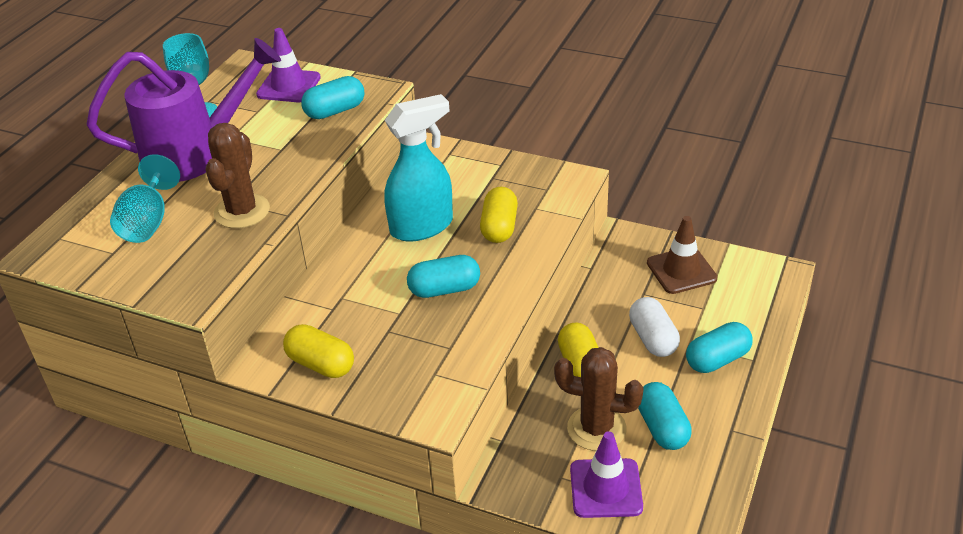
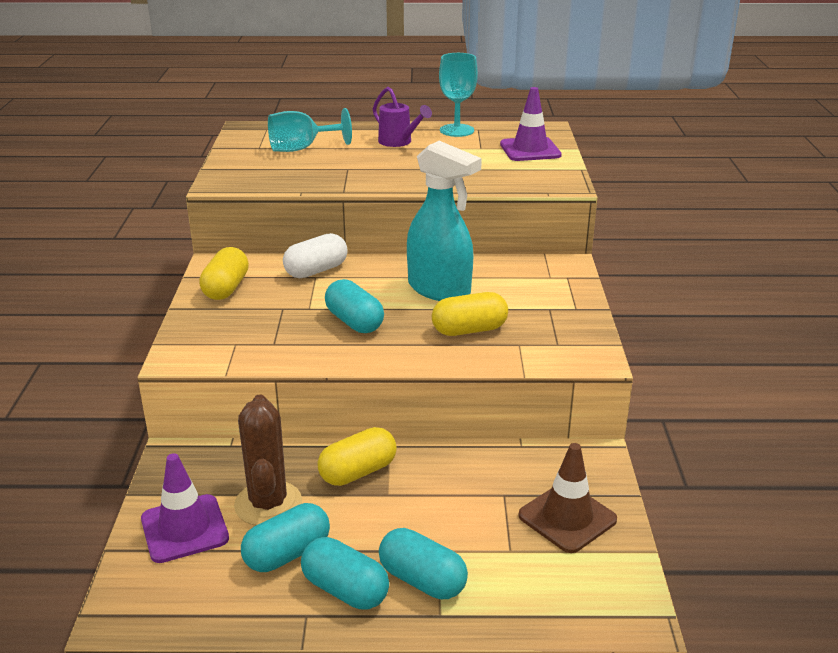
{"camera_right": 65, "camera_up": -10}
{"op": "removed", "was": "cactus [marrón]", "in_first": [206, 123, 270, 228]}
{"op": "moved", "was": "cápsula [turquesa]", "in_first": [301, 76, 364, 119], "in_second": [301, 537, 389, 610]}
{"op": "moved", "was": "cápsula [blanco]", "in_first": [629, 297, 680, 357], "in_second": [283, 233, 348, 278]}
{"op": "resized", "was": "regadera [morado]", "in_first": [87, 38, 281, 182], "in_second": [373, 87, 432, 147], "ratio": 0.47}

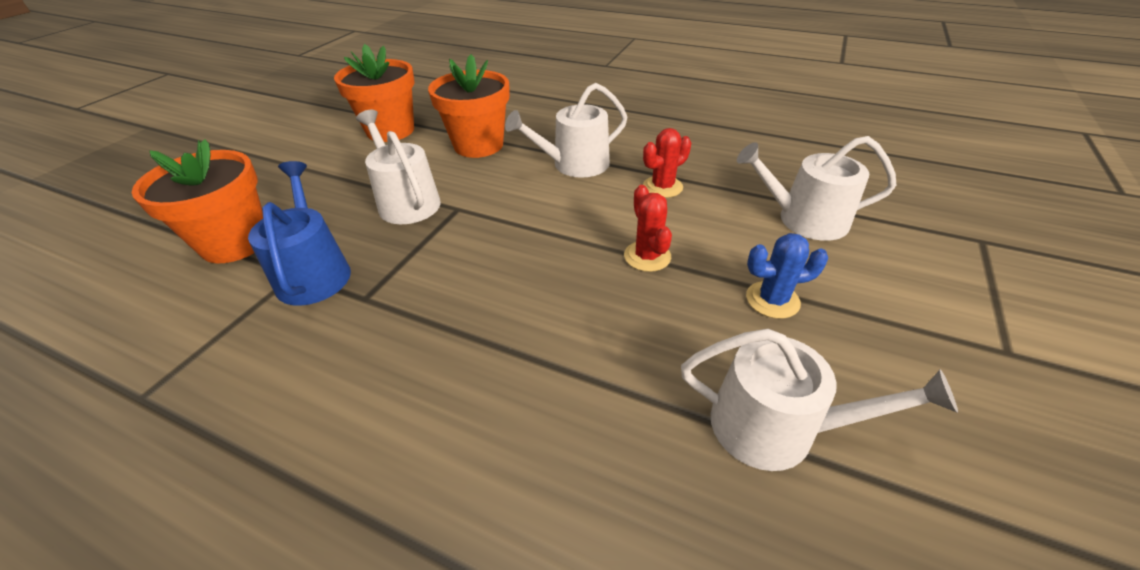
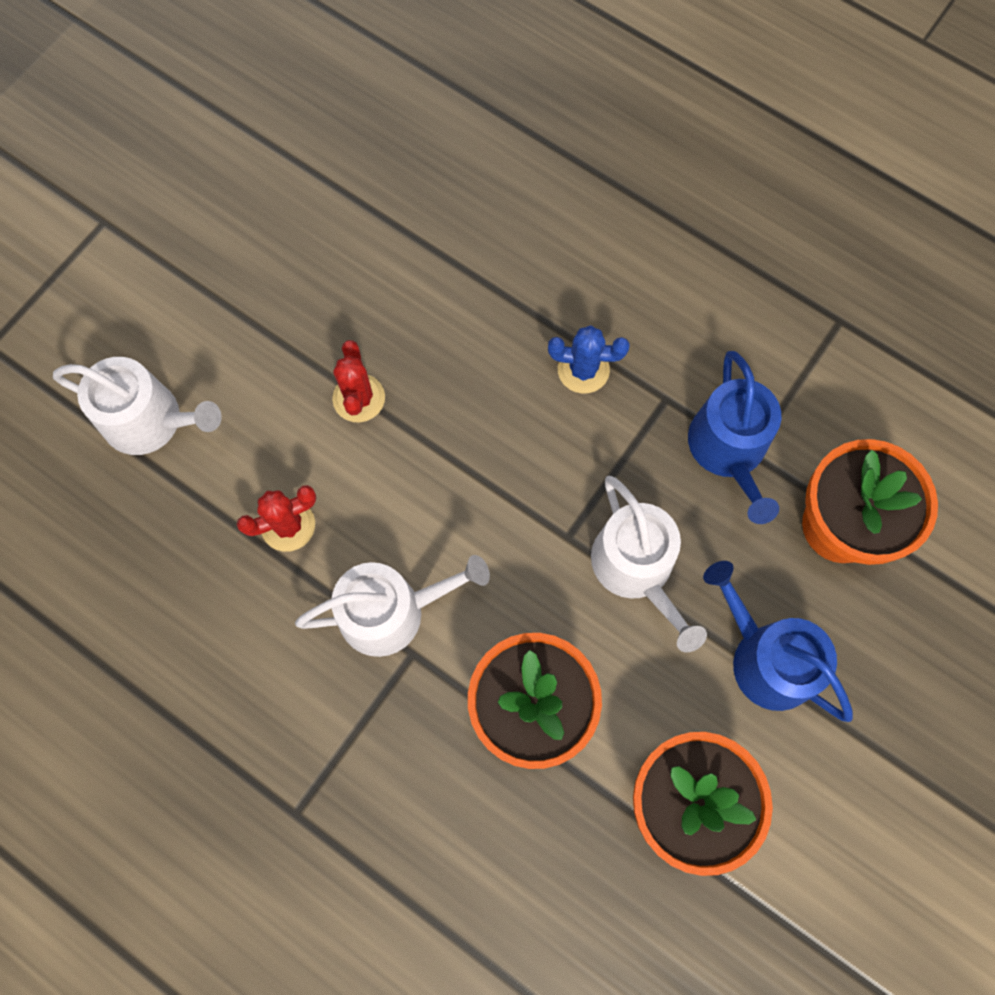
{"camera_right": -170, "camera_up": 30}
{"op": "removed", "was": "regadera [blanco]", "in_first": [681, 329, 958, 471]}
{"op": "added", "now": "regadera [azul]", "in_second": [703, 561, 853, 722]}
{"op": "moved", "was": "cactus [azul]", "in_first": [746, 233, 828, 319], "in_second": [548, 325, 630, 394]}

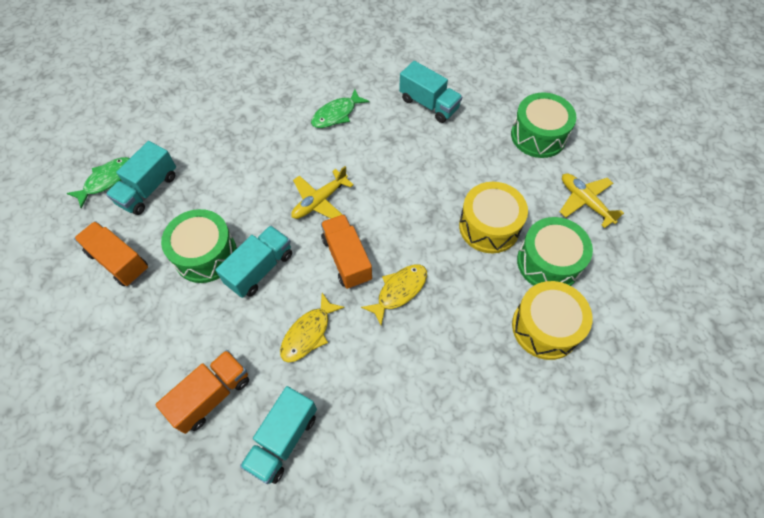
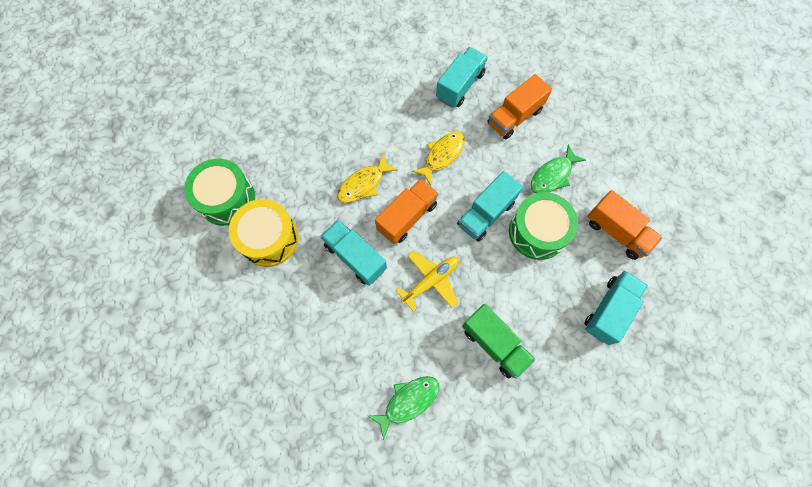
{"camera_right": -175, "camera_up": 10}
{"op": "removed", "was": "tambor [verde]", "in_first": [511, 92, 576, 158]}
{"op": "removed", "was": "tambor [amarillo]", "in_first": [512, 281, 592, 360]}
{"op": "removed", "was": "avión [amarillo]", "in_first": [560, 173, 624, 228]}
{"op": "added", "now": "camión [verde]", "in_second": [462, 304, 535, 379]}
{"op": "moved", "was": "pez [verde]", "in_first": [66, 157, 130, 208], "in_second": [531, 145, 586, 193]}
{"op": "moved", "was": "camión [turquesa]", "in_first": [399, 61, 462, 123], "in_second": [320, 220, 387, 286]}
{"op": "turned", "was": "camión [naranja]", "in_first": [321, 214, 372, 289], "in_second": [375, 179, 439, 244], "clockwise": -120}

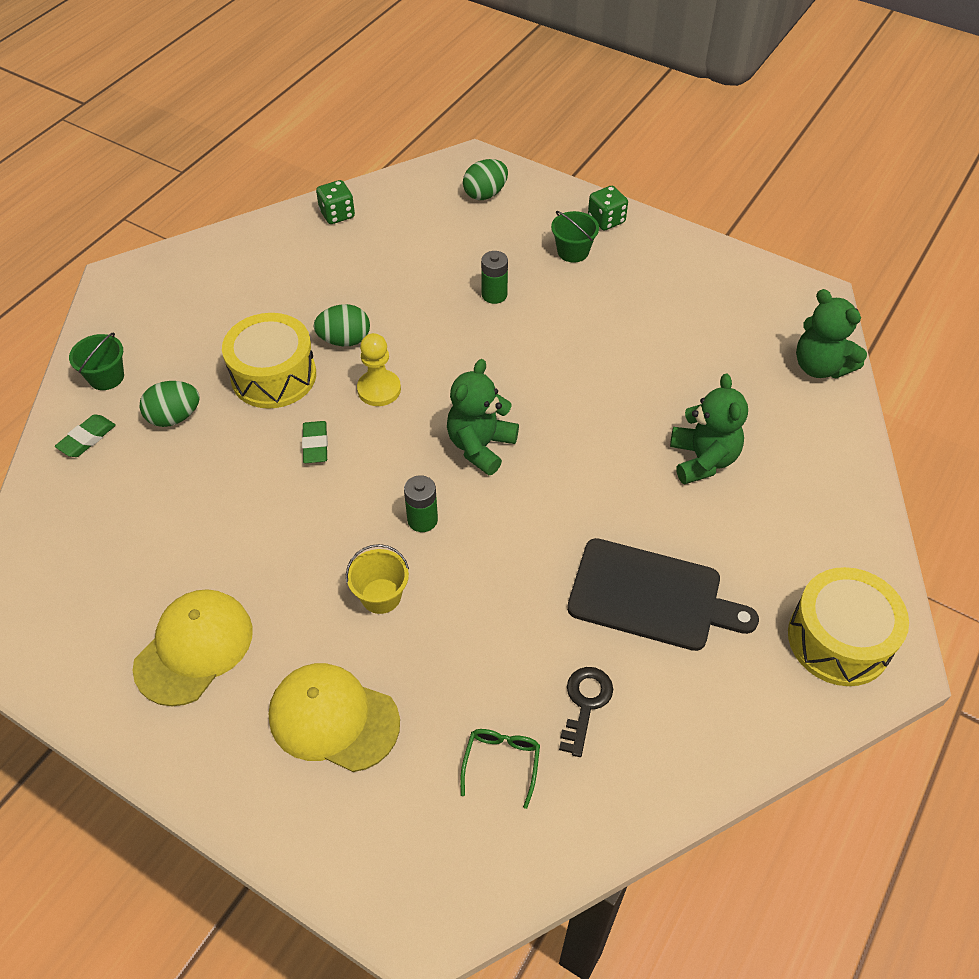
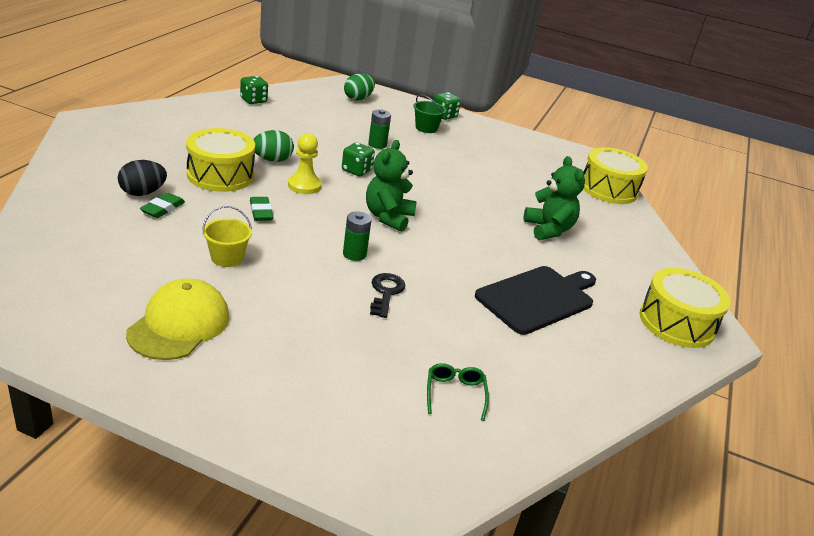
{"camera_right": -15, "camera_up": -20}
{"op": "removed", "was": "balde [verde]", "in_first": [69, 332, 124, 390]}
{"op": "removed", "was": "gorra [amarillo]", "in_first": [269, 663, 400, 772]}
{"op": "added", "now": "dado [verde]", "in_second": [342, 142, 375, 176]}
{"op": "moved", "was": "goma de borrar [verde]", "in_first": [55, 414, 116, 457], "in_second": [140, 193, 185, 218]}
{"op": "moved", "was": "balde [amarillo]", "in_first": [346, 544, 409, 614], "in_second": [202, 206, 252, 267]}
{"op": "moved", "was": "llave [negro]", "in_first": [559, 667, 613, 757], "in_second": [370, 273, 405, 318]}
{"op": "replaced", "was": "osito [verde]", "now": "tambor [amarillo]", "in_first": [796, 289, 867, 378], "in_second": [583, 147, 648, 204]}
{"op": "recoloured", "was": "huevo [verde]", "now": "huevo [negro]", "in_first": [139, 381, 200, 427], "in_second": [118, 160, 167, 196]}
{"op": "turned", "was": "tabla de cortar [negro]", "in_first": [567, 538, 759, 651], "in_second": [475, 266, 596, 335], "clockwise": -45}

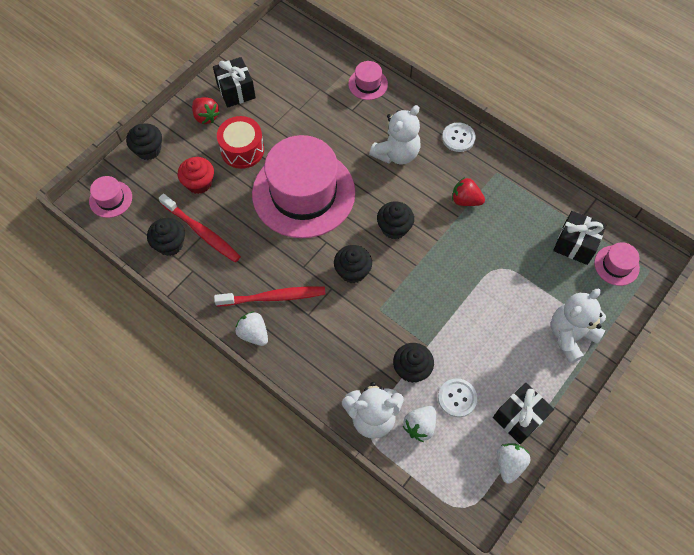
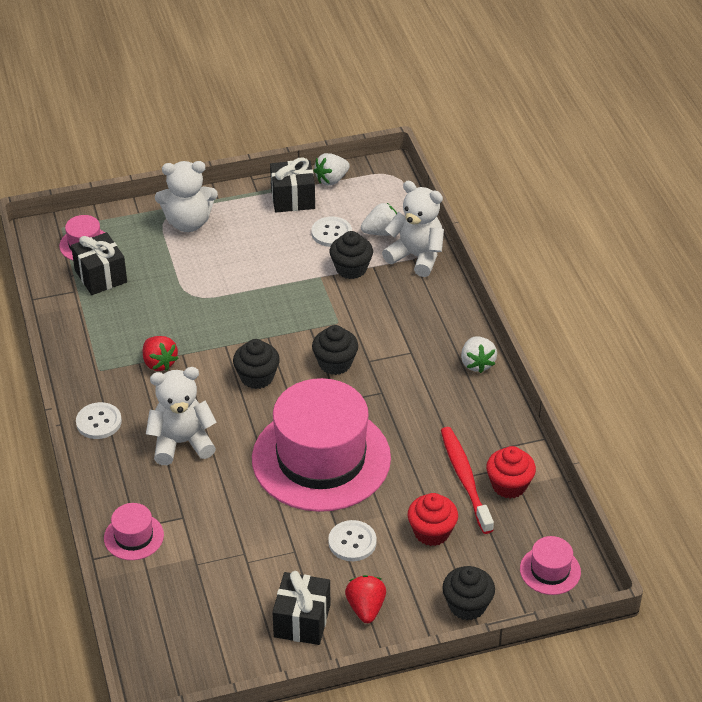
{"camera_right": -145, "camera_up": -20}
{"op": "removed", "was": "cepillo de dientes [rojo]", "in_first": [214, 286, 325, 307]}
{"op": "replaced", "was": "tambor [rojo]", "now": "botón [blanco]", "in_first": [217, 116, 264, 169], "in_second": [328, 520, 377, 561]}
{"op": "recoloured", "was": "magdalena [negro]", "now": "magdalena [rojo]", "in_first": [147, 218, 185, 256], "in_second": [486, 446, 536, 498]}

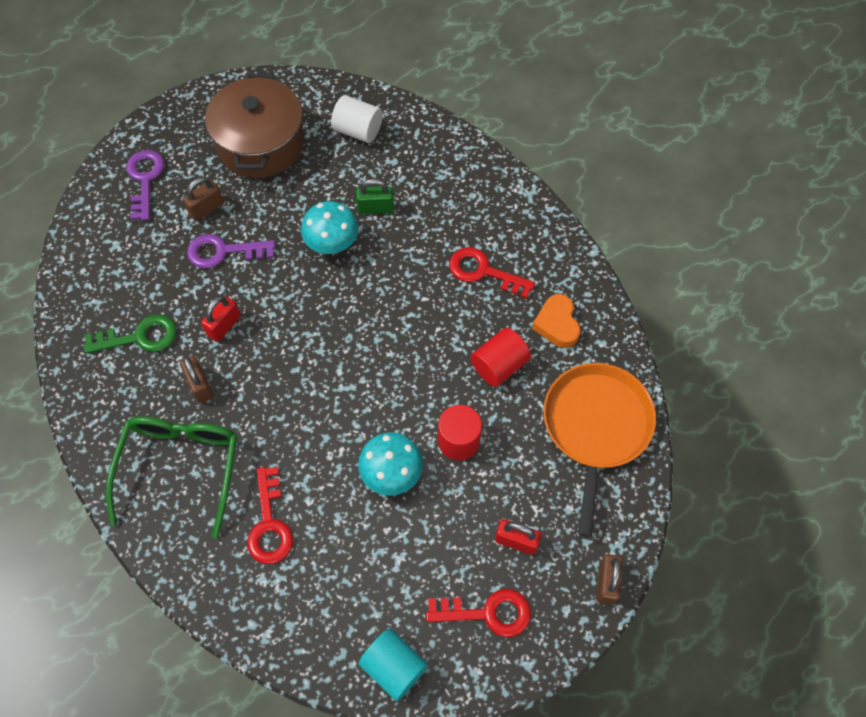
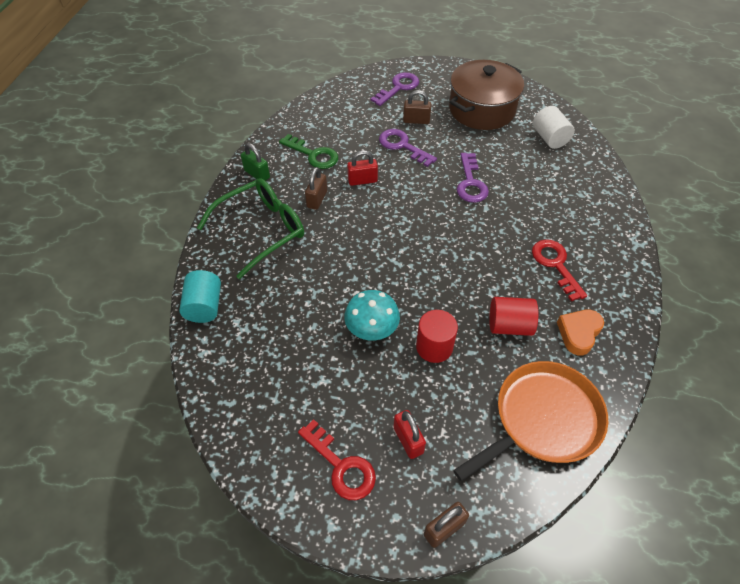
{"camera_right": 45, "camera_up": -10}
{"op": "removed", "was": "llave [rojo]", "in_first": [247, 467, 293, 564]}
{"op": "moved", "was": "candado [verde]", "in_first": [356, 179, 394, 214], "in_second": [241, 143, 270, 181]}
{"op": "moved", "was": "cilindro [turquesa]", "in_first": [358, 628, 428, 701], "in_second": [179, 270, 221, 323]}
{"op": "replaced", "was": "seta [turquesa]", "now": "llave [morado]", "in_first": [301, 201, 359, 254], "in_second": [457, 153, 489, 203]}

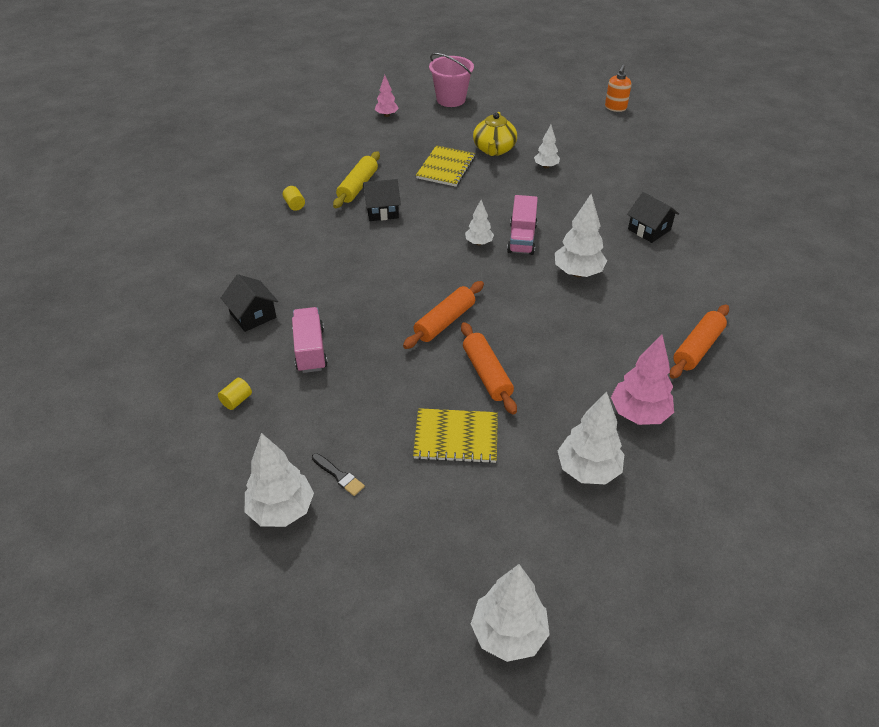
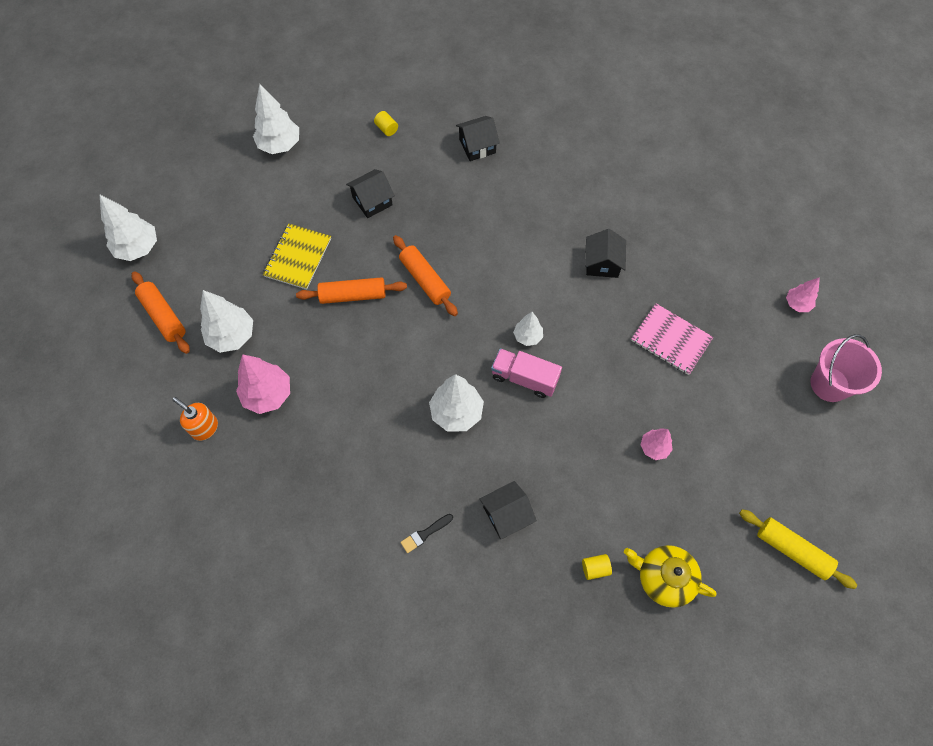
{"camera_right": 105, "camera_up": 20}
{"op": "removed", "was": "camión [rosa]", "in_first": [292, 307, 328, 373]}
{"op": "added", "now": "casa [negro]", "in_second": [346, 169, 395, 218]}
{"op": "moved", "was": "cilindro [amarillo]", "in_first": [283, 186, 305, 211], "in_second": [582, 554, 612, 580]}
{"op": "moved", "was": "pincel [negro]", "in_first": [312, 453, 365, 496], "in_second": [400, 514, 453, 553]}
{"op": "moved", "was": "rodillo [amarillo]", "in_first": [333, 151, 380, 208], "in_second": [739, 509, 857, 589]}
{"op": "moved", "was": "tetera [amarillo]", "in_first": [473, 112, 517, 156], "in_second": [624, 545, 717, 608]}
{"op": "moved", "was": "dispensador de jabón [naranja]", "in_first": [605, 64, 631, 112], "in_second": [172, 397, 218, 441]}
{"op": "moved", "was": "rodillo [naranja]", "in_first": [670, 304, 729, 379], "in_second": [132, 271, 190, 354]}
{"op": "recoloured", "was": "cuaderno [amarillo]", "now": "cuaderno [rosa]", "in_first": [416, 145, 475, 187], "in_second": [631, 304, 714, 375]}
{"op": "recoloured", "was": "árbol [blanco]", "now": "árbol [rosa]", "in_first": [534, 125, 560, 169], "in_second": [640, 428, 673, 460]}

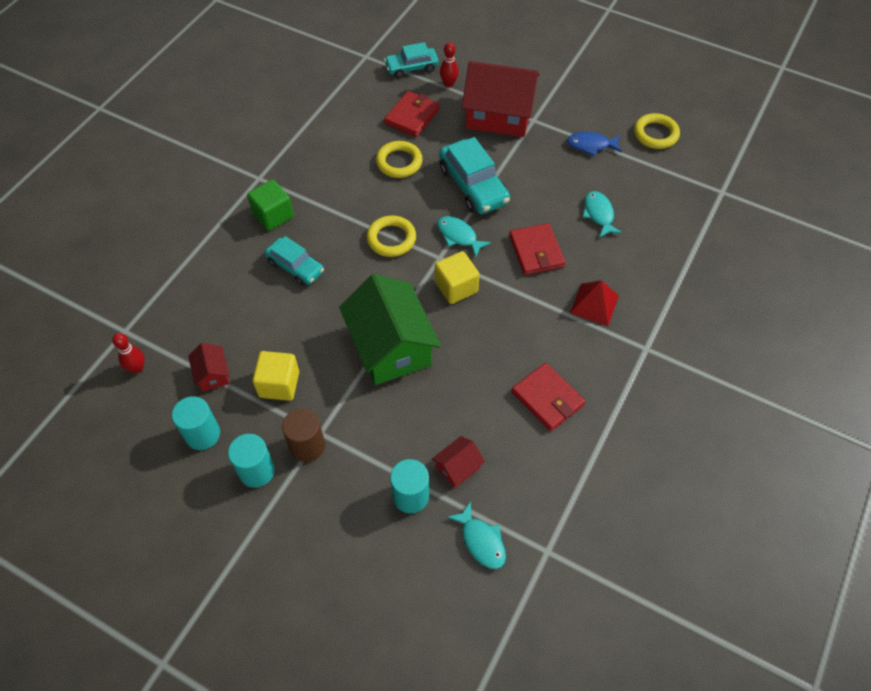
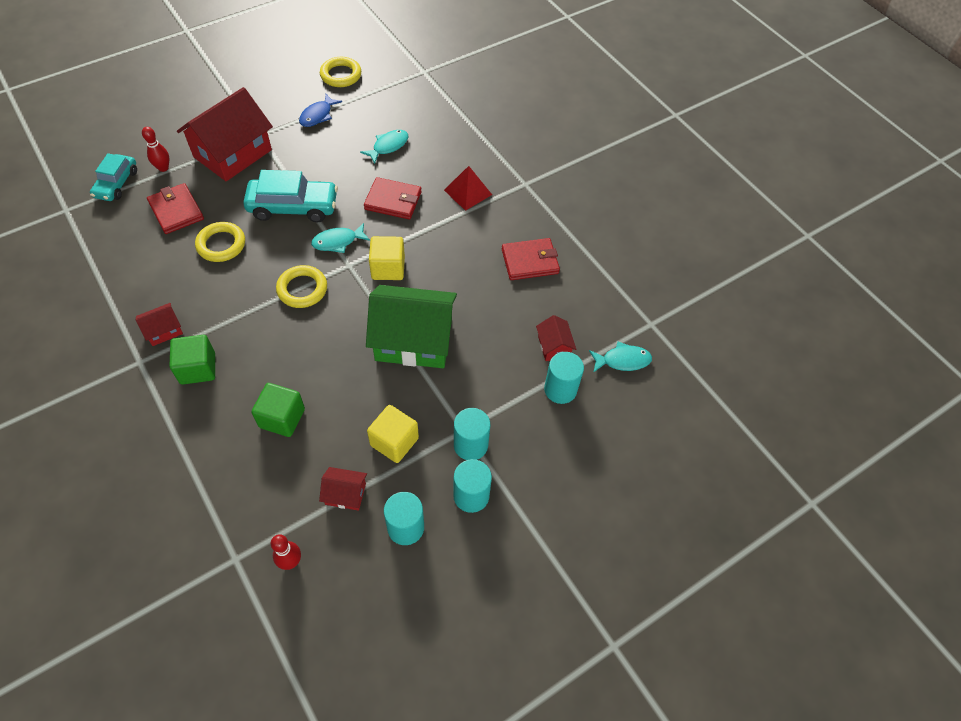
{"camera_right": -65, "camera_up": 0}
{"op": "removed", "was": "coche [turquesa]", "in_first": [265, 236, 324, 286]}
{"op": "added", "now": "casa [rojo]", "in_second": [135, 303, 183, 346]}
{"op": "added", "now": "cubo [verde]", "in_second": [252, 383, 305, 437]}
{"op": "recoloured", "was": "cilindro [marrón]", "now": "cilindro [turquesa]", "in_first": [282, 408, 325, 462], "in_second": [454, 408, 490, 460]}
{"op": "turned", "was": "pez [turquesa]", "in_first": [583, 191, 622, 238], "in_second": [360, 130, 408, 164], "clockwise": 120}

